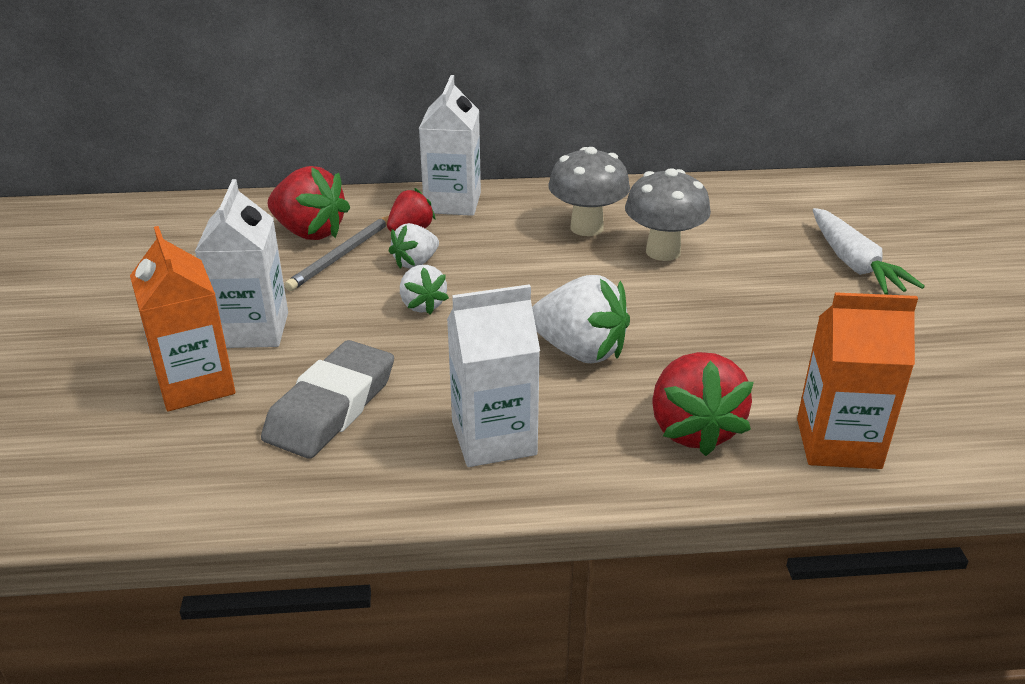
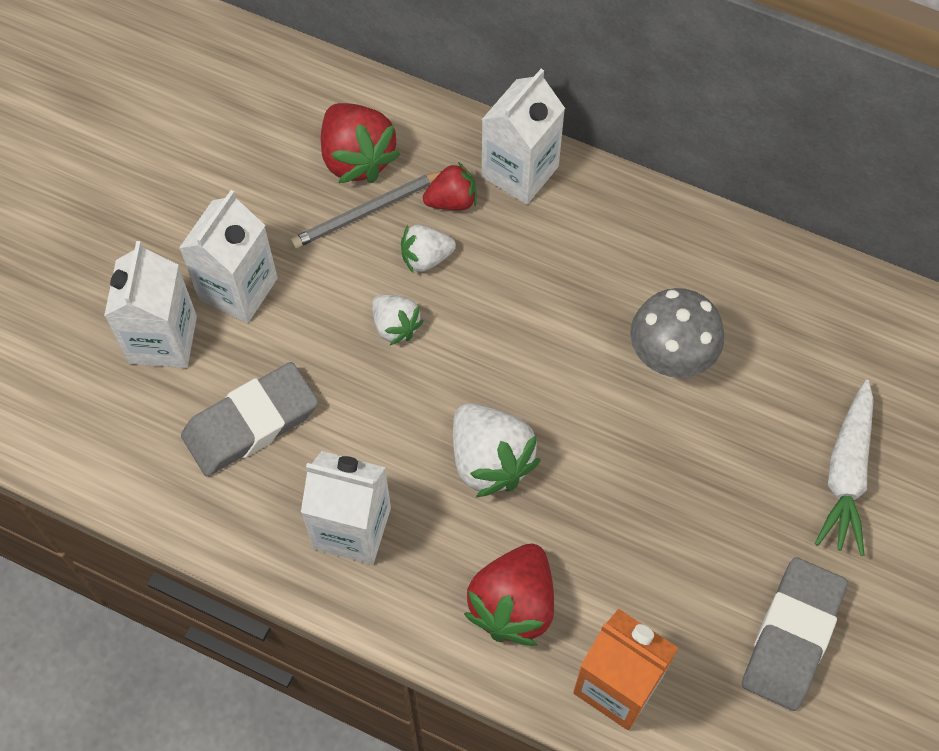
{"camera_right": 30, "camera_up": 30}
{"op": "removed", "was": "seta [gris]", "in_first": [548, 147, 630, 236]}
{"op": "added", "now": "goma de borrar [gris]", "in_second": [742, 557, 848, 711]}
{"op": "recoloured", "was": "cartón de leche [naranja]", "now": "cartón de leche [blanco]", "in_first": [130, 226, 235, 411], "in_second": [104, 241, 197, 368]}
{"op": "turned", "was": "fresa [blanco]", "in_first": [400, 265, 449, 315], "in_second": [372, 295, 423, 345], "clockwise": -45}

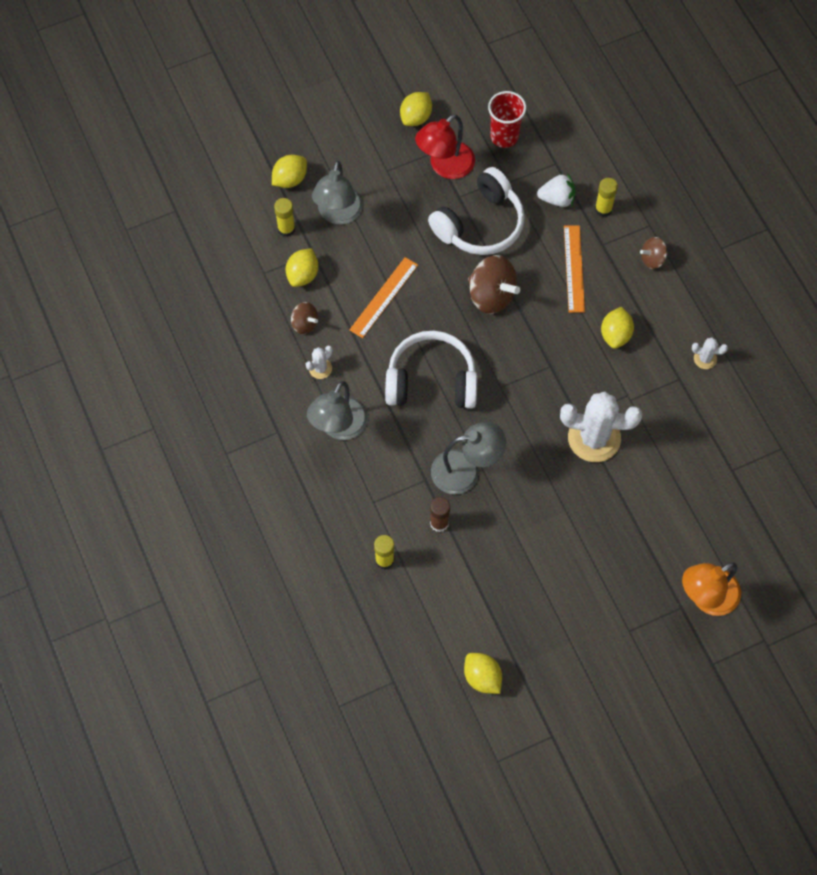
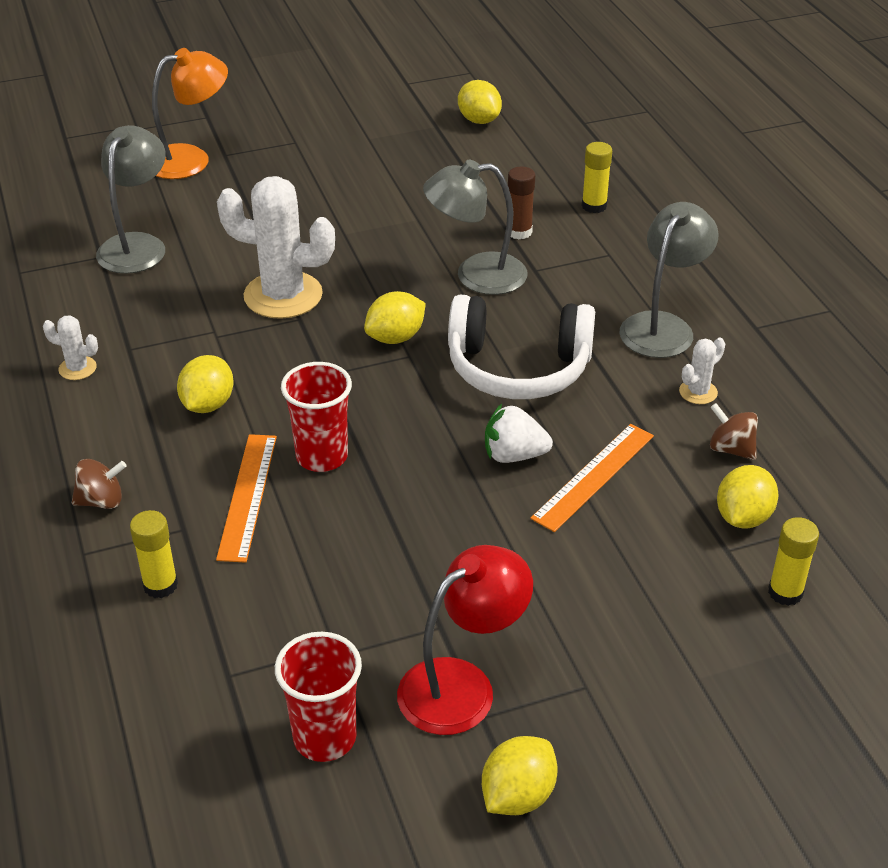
{"camera_right": -175, "camera_up": -25}
{"op": "removed", "was": "auriculares [blanco]", "in_first": [428, 167, 525, 255]}
{"op": "removed", "was": "peonza [marrón]", "in_first": [468, 255, 520, 314]}
{"op": "added", "now": "vaso [rojo]", "in_second": [281, 362, 352, 472]}
{"op": "moved", "was": "limón [amarillo]", "in_first": [272, 155, 307, 188], "in_second": [364, 291, 426, 344]}
{"op": "moved", "was": "lámpara [gris]", "in_first": [312, 161, 363, 225], "in_second": [96, 125, 166, 274]}
{"op": "moved", "was": "fresa [blanco]", "in_first": [537, 173, 576, 207], "in_second": [485, 403, 553, 463]}

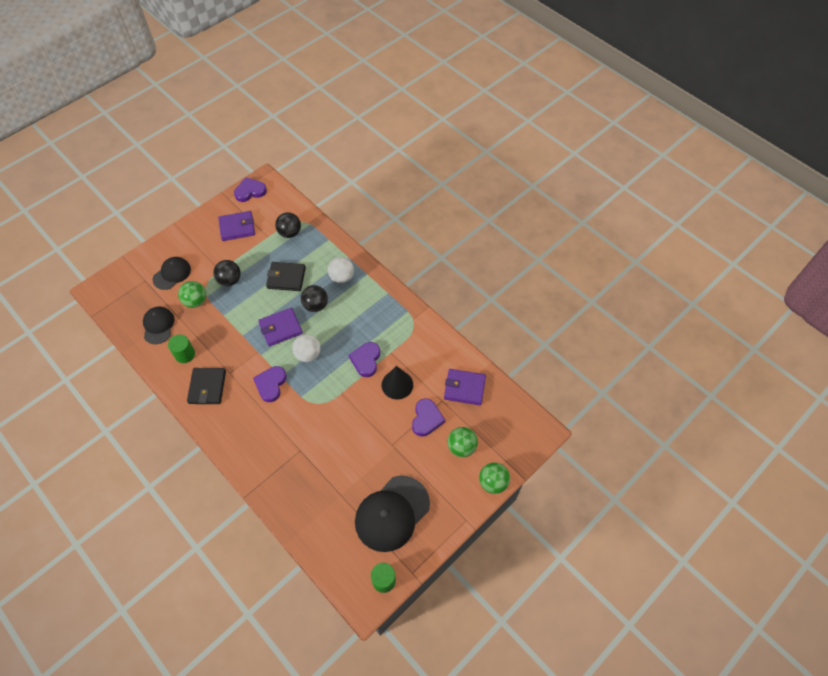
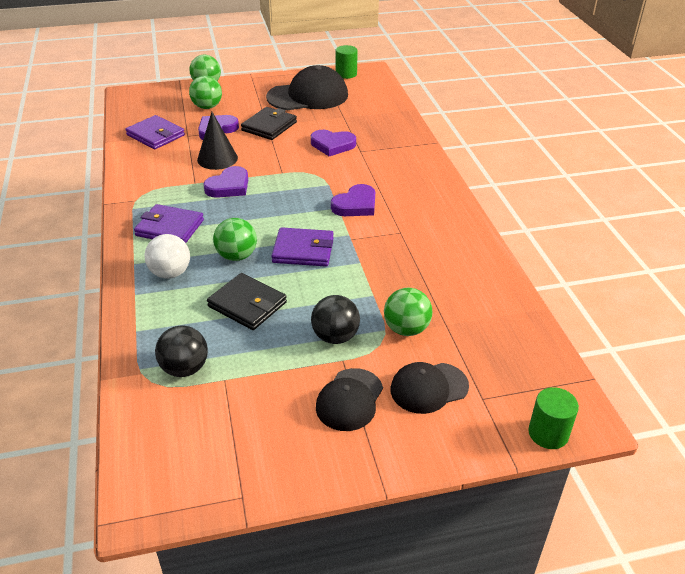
{"camera_right": -150, "camera_up": -20}
{"op": "removed", "was": "pelota [blanco]", "in_first": [292, 334, 320, 362]}
{"op": "moved", "was": "gorra [negro]", "in_first": [143, 307, 174, 344], "in_second": [316, 368, 383, 431]}
{"op": "moved", "was": "cilindro [verde]", "in_first": [168, 334, 195, 363], "in_second": [528, 387, 579, 449]}
{"op": "moved", "was": "cartera [negro]", "in_first": [187, 368, 226, 404], "in_second": [241, 107, 297, 140]}
{"op": "moved", "was": "cartera [morado]", "in_first": [218, 211, 255, 241], "in_second": [134, 204, 204, 243]}
{"op": "moved", "was": "corazón [morado]", "in_first": [234, 177, 267, 202], "in_second": [311, 130, 356, 156]}
{"op": "recoloured", "was": "pelota [negro]", "now": "pelota [verde]", "in_first": [301, 285, 328, 312], "in_second": [213, 218, 257, 261]}

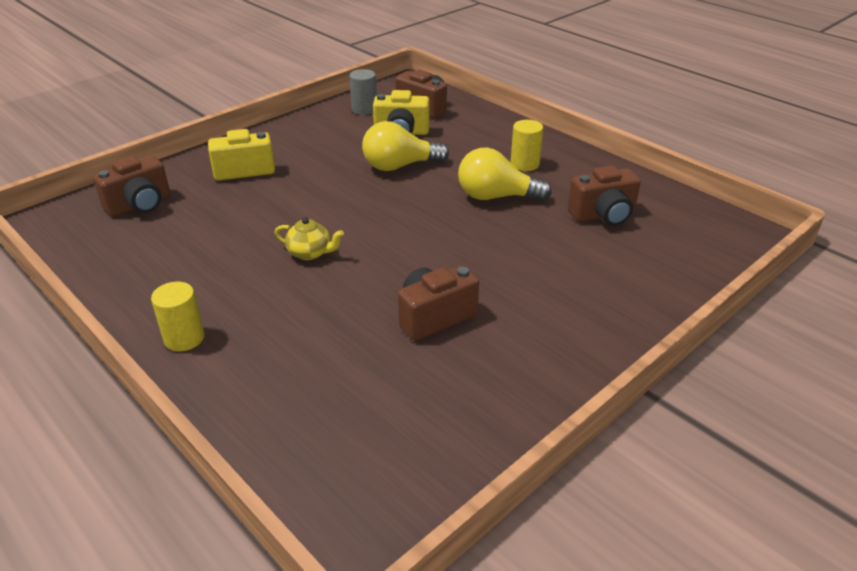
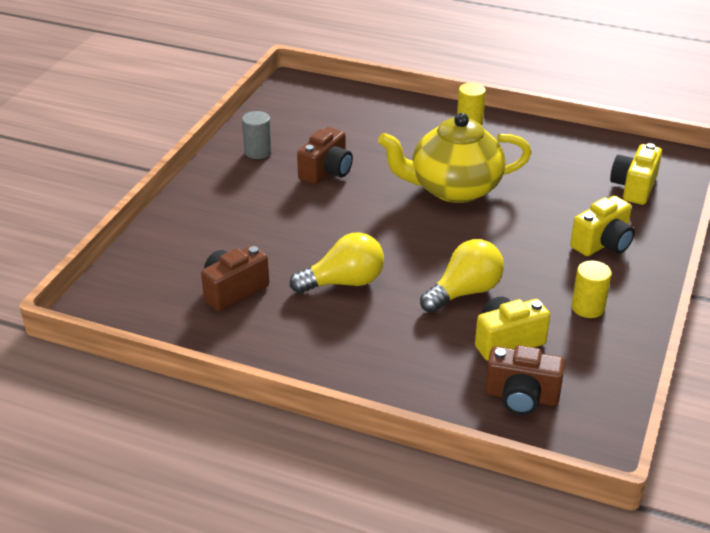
{"camera_right": 155, "camera_up": 0}
{"op": "moved", "was": "cilindro [gris]", "in_first": [349, 69, 377, 115], "in_second": [242, 111, 272, 159]}
{"op": "moved", "was": "cilindro [amarillo]", "in_first": [511, 120, 543, 171], "in_second": [571, 261, 612, 318]}
{"op": "recoloured", "was": "cámara [marrón]", "now": "cámara [amarillo]", "in_first": [93, 156, 170, 217], "in_second": [610, 143, 662, 205]}
{"op": "resized", "was": "tetera [amarillo]", "in_first": [275, 217, 344, 260], "in_second": [378, 113, 532, 203], "ratio": 2.46}

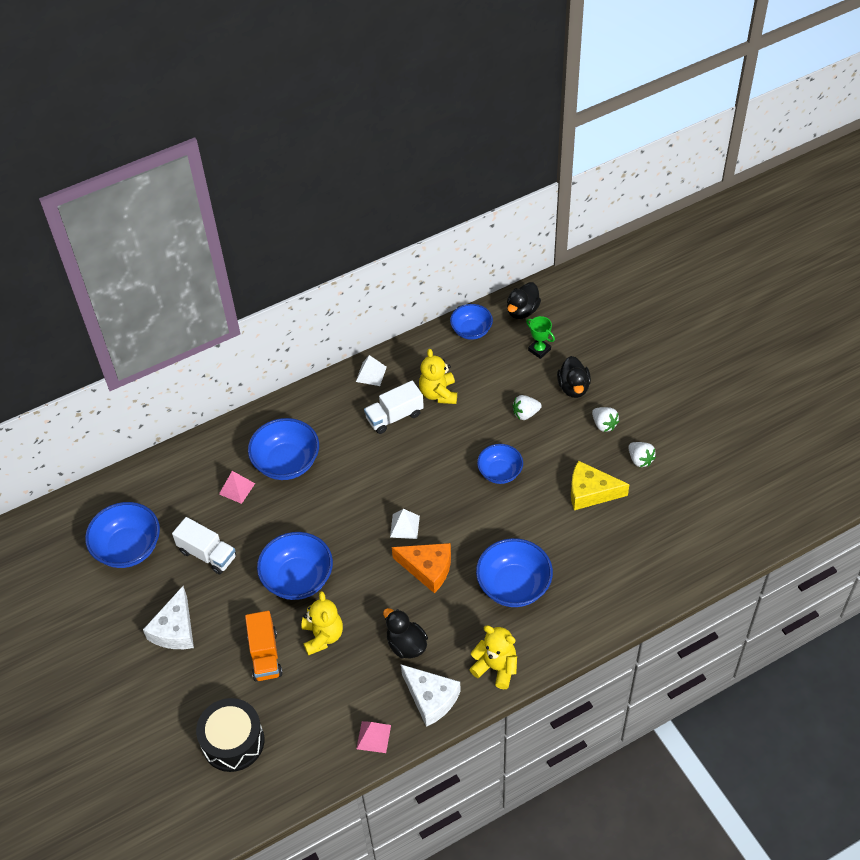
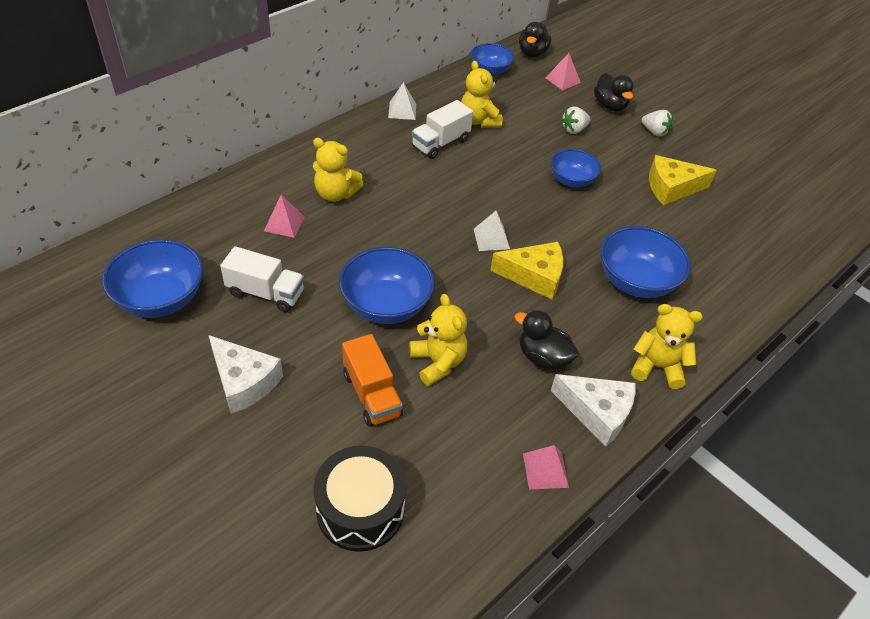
{"camera_right": -20, "camera_up": -5}
{"op": "removed", "was": "fresa [blanco]", "in_first": [628, 442, 656, 467]}
{"op": "replaced", "was": "cuenco [azul]", "now": "osito [amarillo]", "in_first": [248, 418, 319, 480], "in_second": [313, 138, 364, 202]}
{"op": "replaced", "was": "trofeo [verde]", "now": "pirámide [rosa]", "in_first": [526, 316, 555, 359], "in_second": [546, 53, 581, 90]}
{"op": "recoloured", "was": "queso [naranja]", "now": "queso [amarillo]", "in_first": [392, 543, 451, 593], "in_second": [490, 242, 563, 300]}
{"op": "turned", "was": "queso [blanco]", "in_first": [143, 586, 194, 649], "in_second": [209, 335, 283, 414], "clockwise": -45}

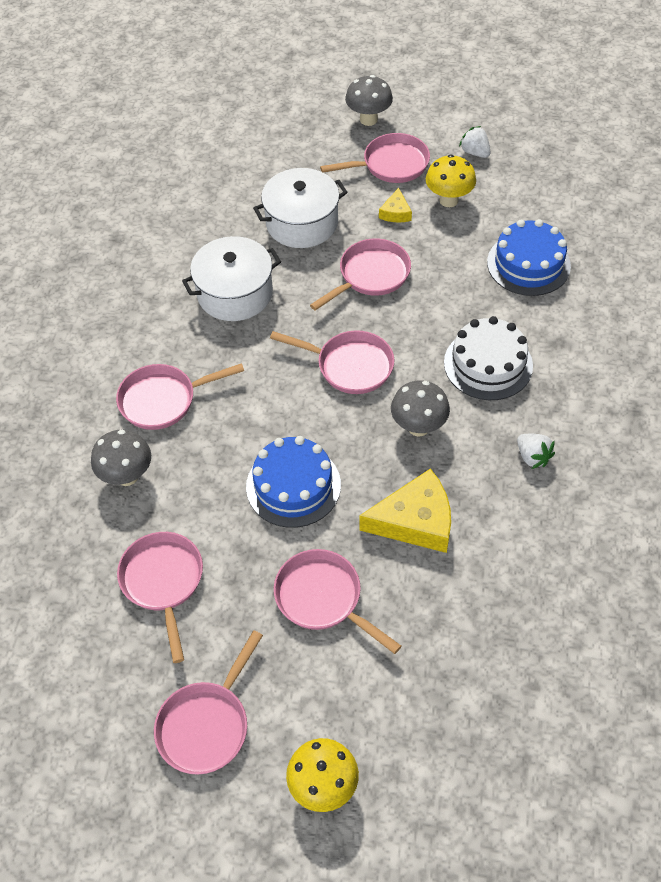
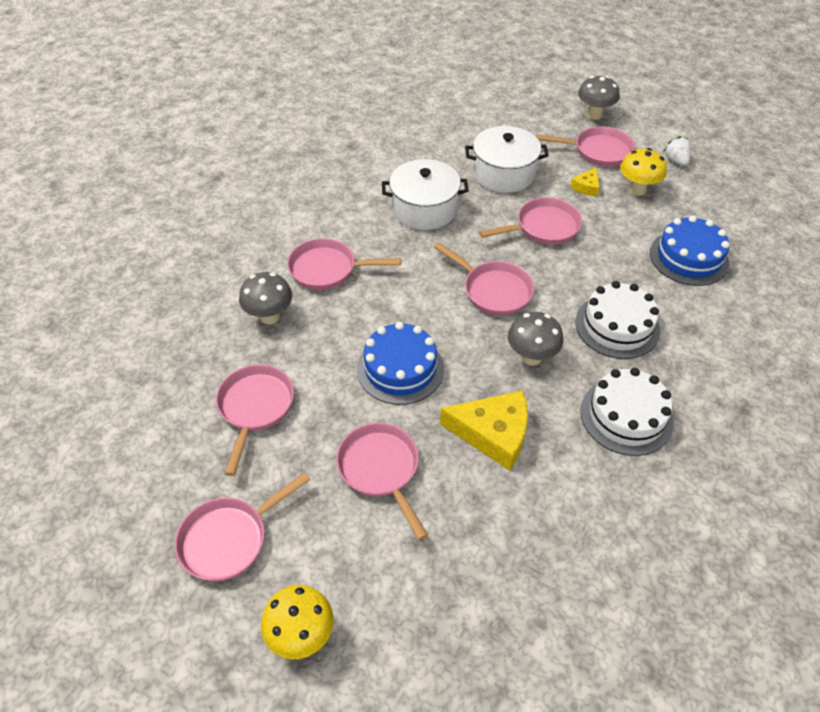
{"camera_right": 20, "camera_up": -5}
{"op": "replaced", "was": "fresa [blanco]", "now": "tarta [blanco]", "in_first": [517, 434, 555, 469], "in_second": [581, 368, 674, 456]}

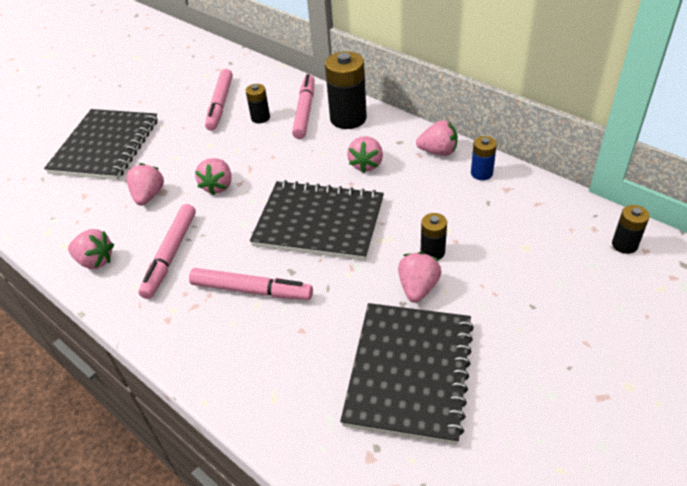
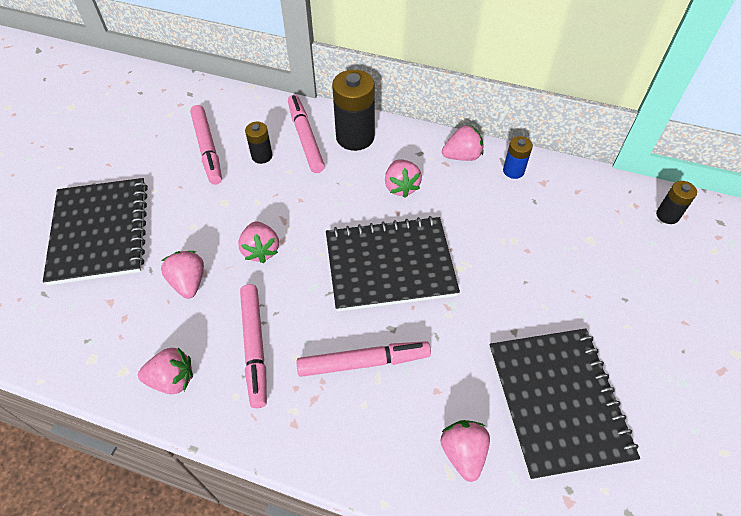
{"camera_right": -25, "camera_up": 10}
{"op": "removed", "was": "pila [negro]", "in_first": [421, 213, 447, 260]}
{"op": "moved", "was": "fresa [rosa]", "in_first": [398, 252, 442, 303], "in_second": [440, 420, 490, 482]}

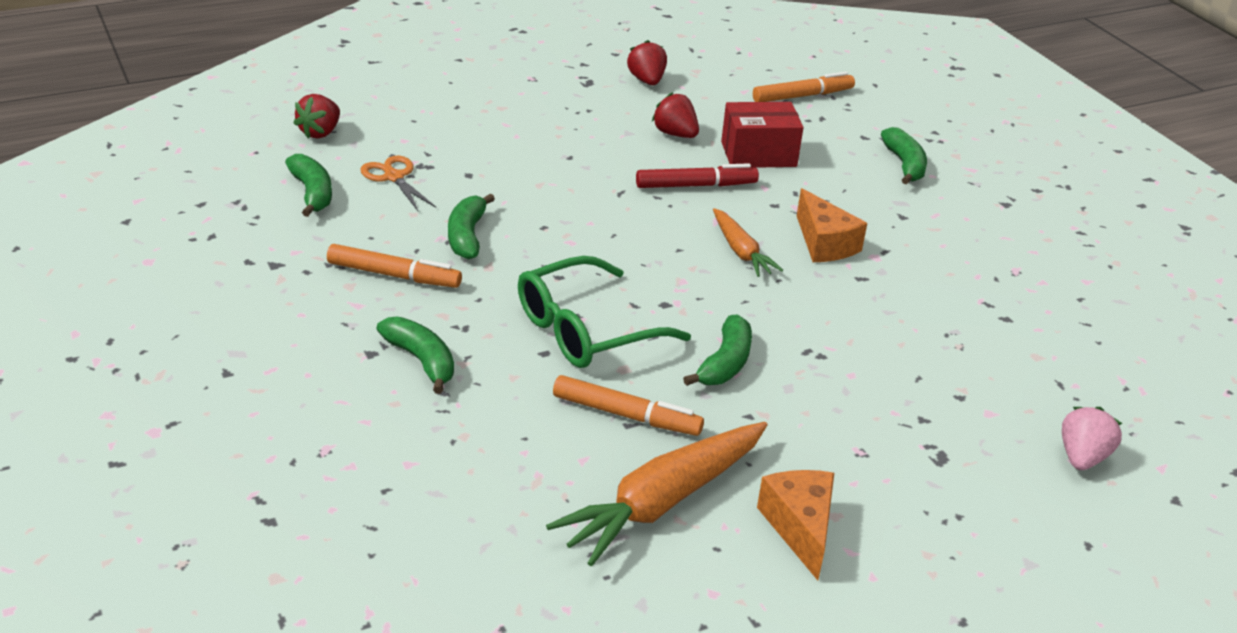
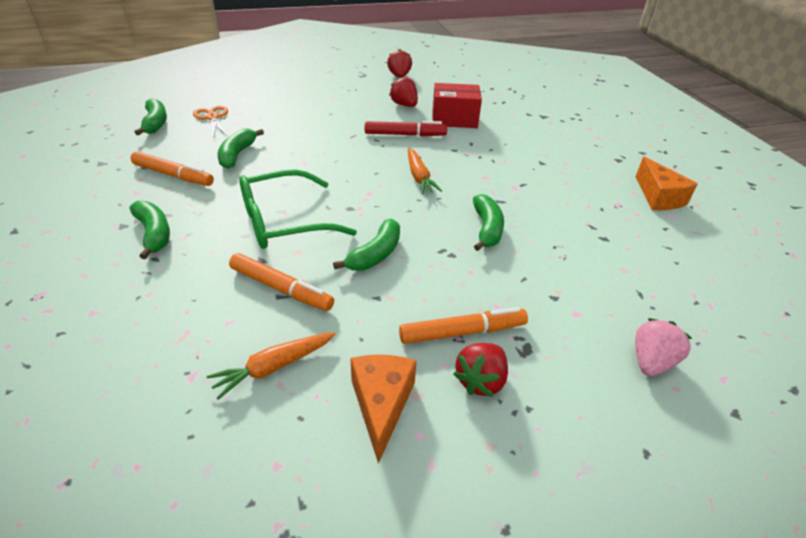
{"camera_right": 10, "camera_up": 5}
{"op": "moved", "was": "fresa [rojo]", "in_first": [294, 94, 340, 139], "in_second": [453, 343, 508, 397]}
{"op": "moved", "was": "rotulador [naranja]", "in_first": [753, 72, 855, 102], "in_second": [399, 307, 528, 344]}
{"op": "moved", "was": "queso [naranja]", "in_first": [797, 188, 867, 262], "in_second": [635, 156, 698, 210]}
{"op": "moved", "was": "plátano [verde]", "in_first": [881, 127, 927, 185], "in_second": [473, 194, 504, 251]}
{"op": "resized", "was": "zanahoria [naranja]", "in_first": [546, 422, 767, 566], "in_second": [207, 332, 336, 400], "ratio": 0.56}

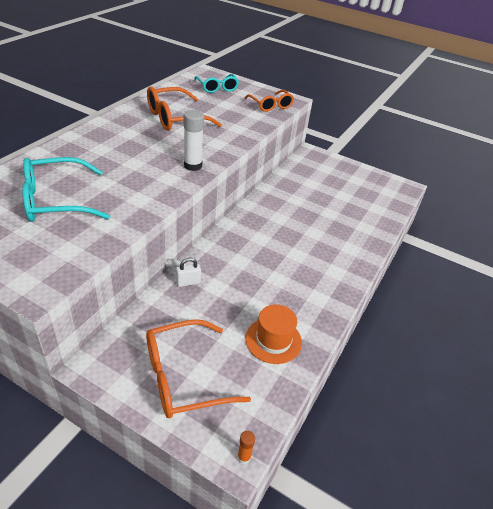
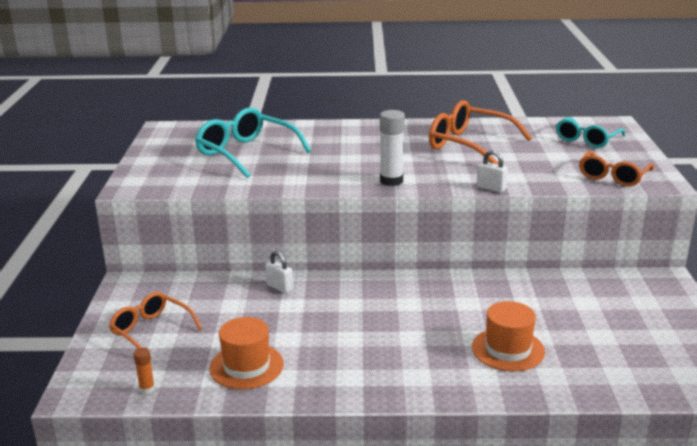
{"camera_right": 65, "camera_up": -15}
{"op": "added", "now": "sombrero [naranja]", "in_second": [472, 301, 545, 371]}
{"op": "added", "now": "candado [blanco]", "in_second": [477, 150, 508, 193]}
{"op": "moved", "was": "barra de pegamento [naranja]", "in_first": [237, 431, 255, 464], "in_second": [133, 348, 155, 394]}
{"op": "resized", "was": "gafas [naranja]", "in_first": [146, 319, 251, 418], "in_second": [109, 292, 202, 358], "ratio": 0.65}

